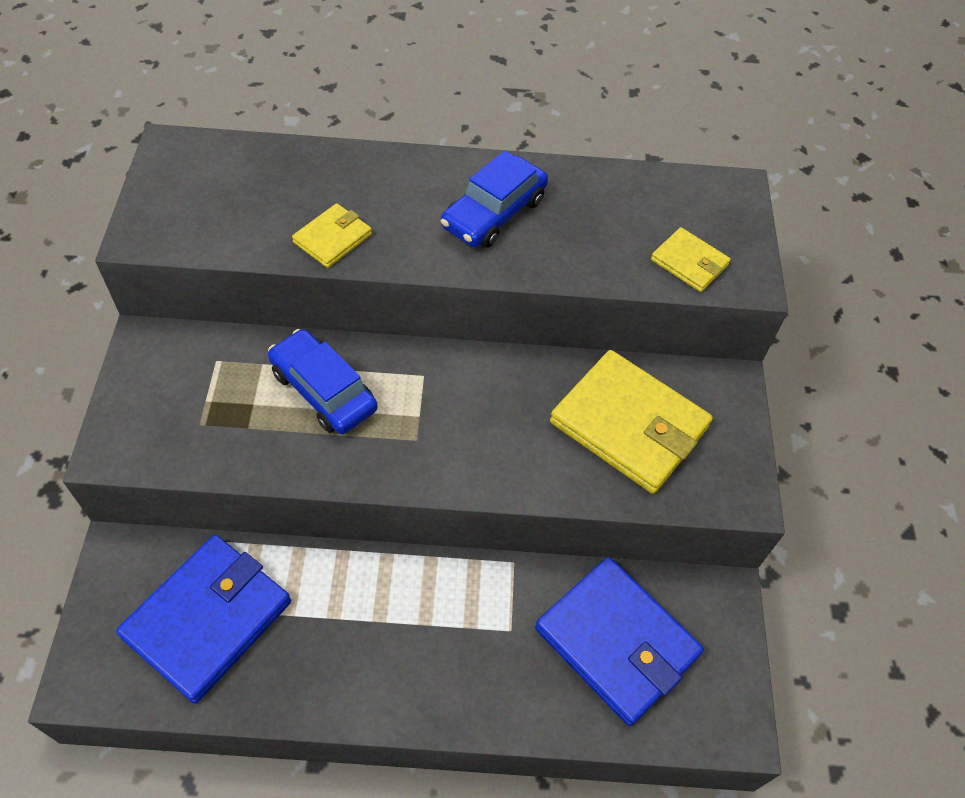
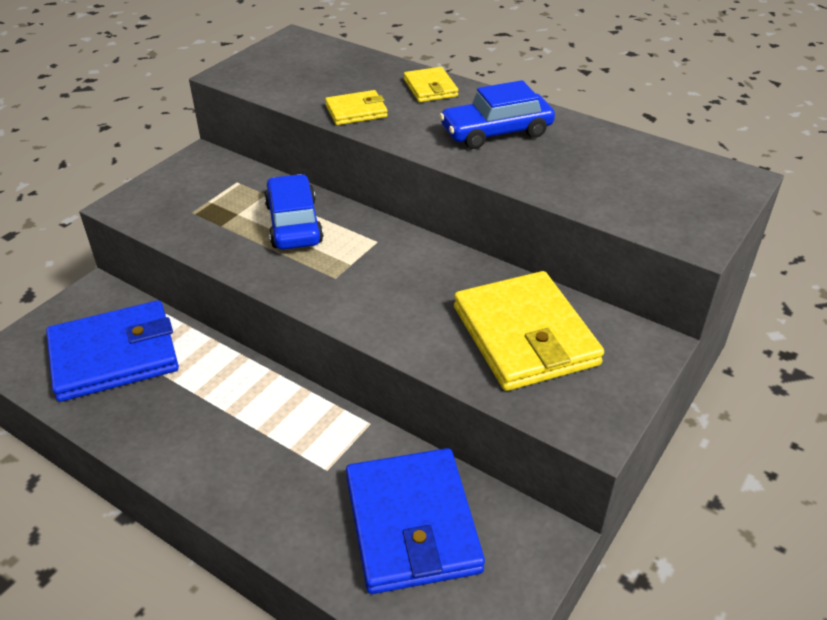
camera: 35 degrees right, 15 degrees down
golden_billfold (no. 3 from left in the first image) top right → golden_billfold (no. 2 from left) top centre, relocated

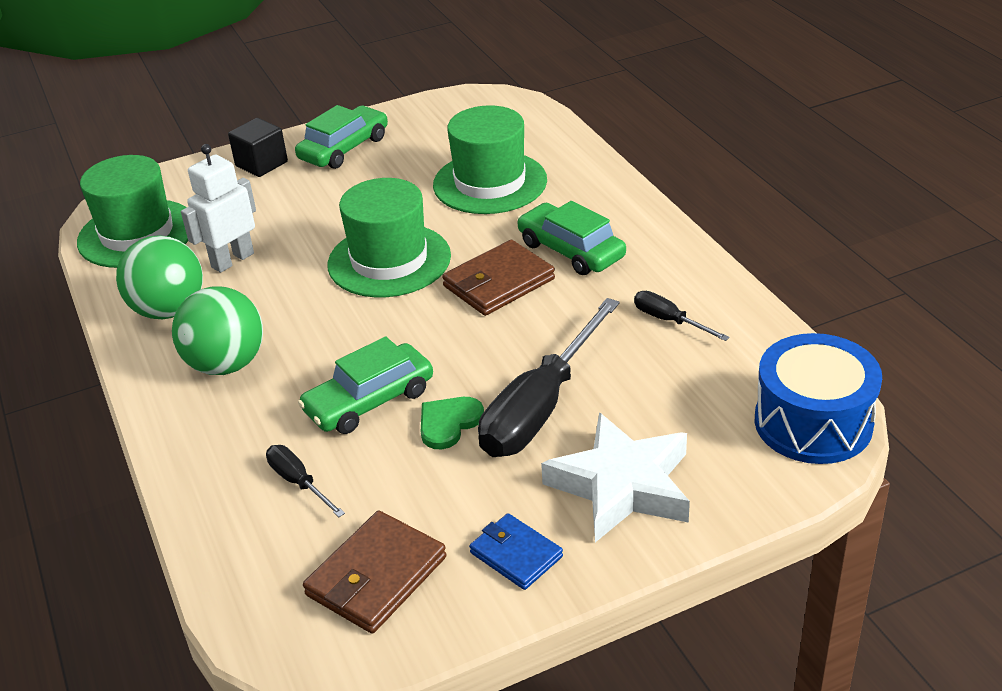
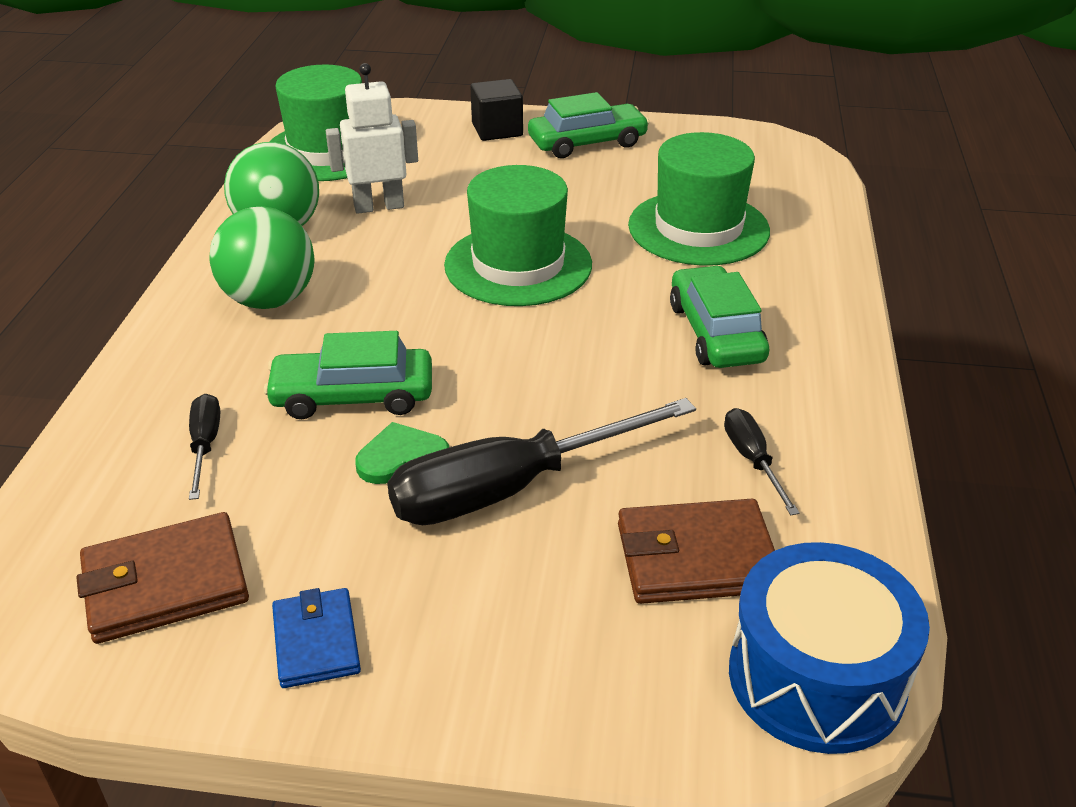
camera: 30 degrees right, 0 degrees up
dark_brown_billfold (no. 2 from left) centre → dark_brown_billfold (no. 2 from left) bottom centre, relocated
white_star bottom centre → -

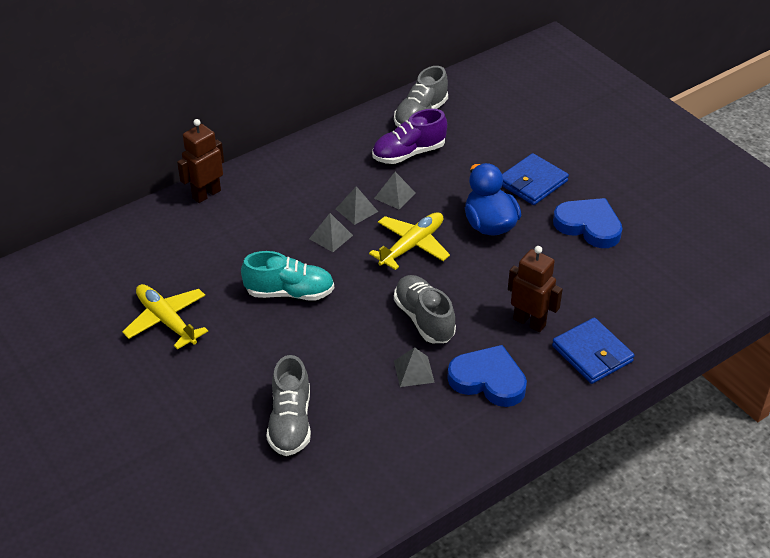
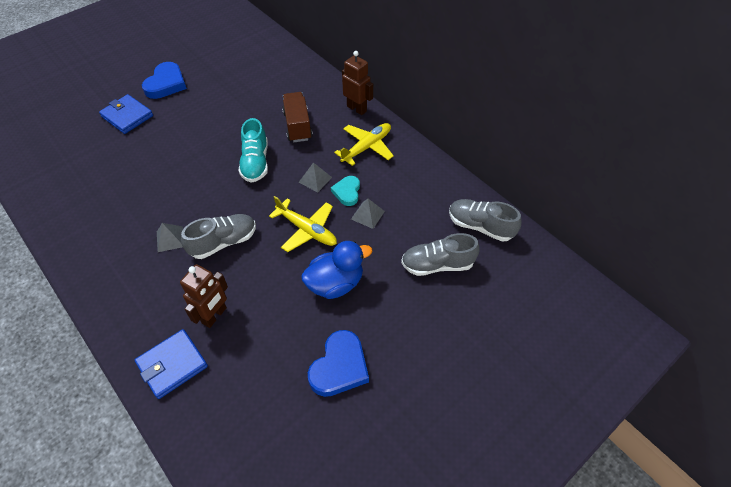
camera: 85 degrees right, 10 degrees up
royal_purple_shoe top centre → -
cobalt_billfold (no. 1 from left) top right → cobalt_billfold (no. 1 from left) top left, relocated
gray_pyramid (no. 2 from left) centre → teal_heart_shape centre
golden_aeroplane (no. 1 from left in the first image) middle left → golden_aeroplane (no. 2 from left) top centre, relocated
cobalt_heart_shape (no. 1 from left) bottom centre → cobalt_heart_shape (no. 1 from left) top left, relocated
gray_shoe (no. 1 from left in the first image) bottom centre → gray_shoe (no. 2 from left) centre, relocated
- → dark_brown_truck top centre

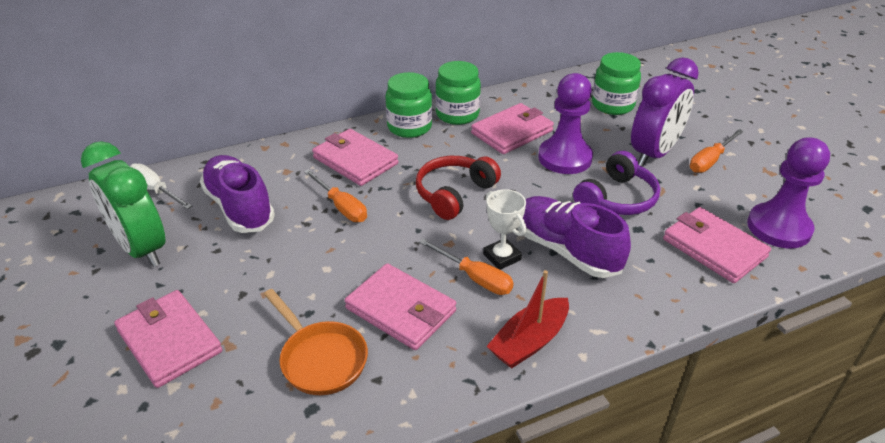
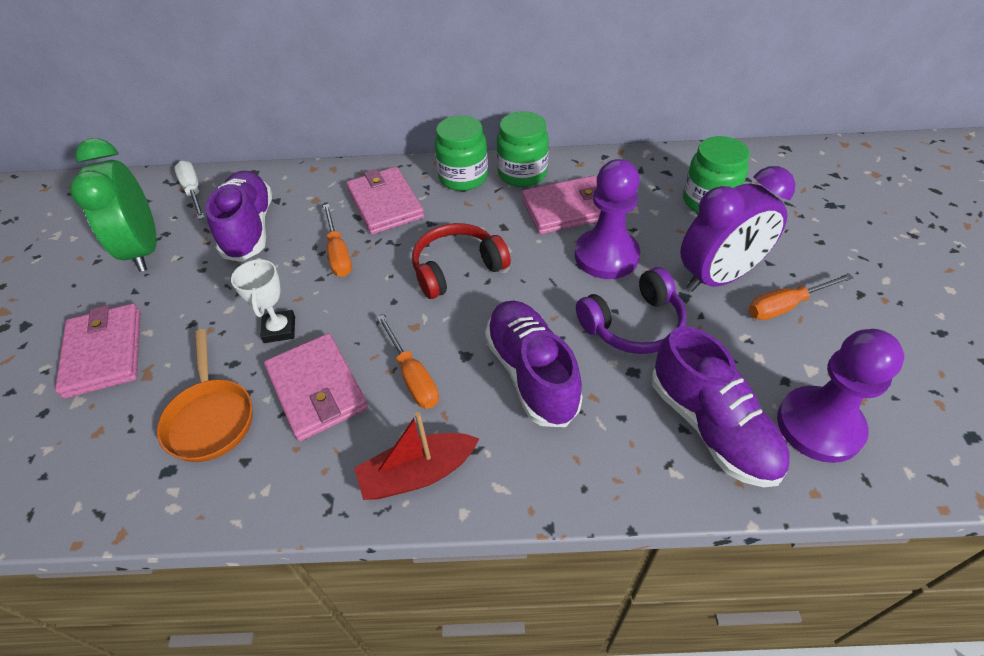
camera: 25 degrees right, 10 degrees up
white_award_cup centre → white_award_cup middle left, relocated
rose-pink_billfold (no. 5 from left) middle right → royal_purple_shoe (no. 3 from left) middle right

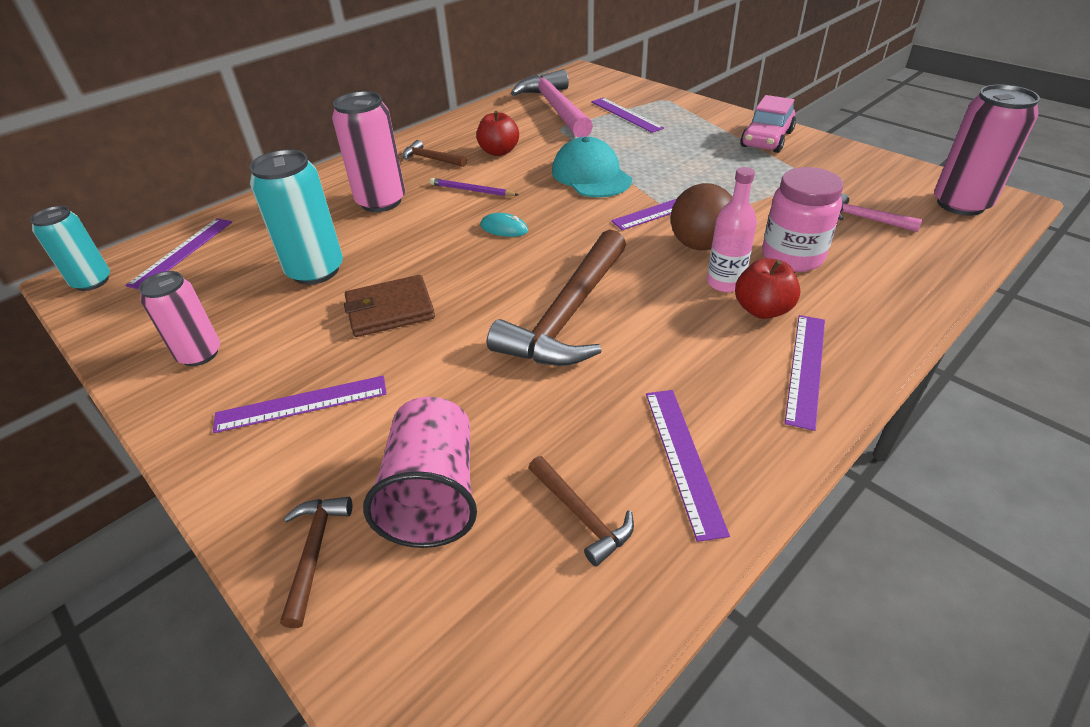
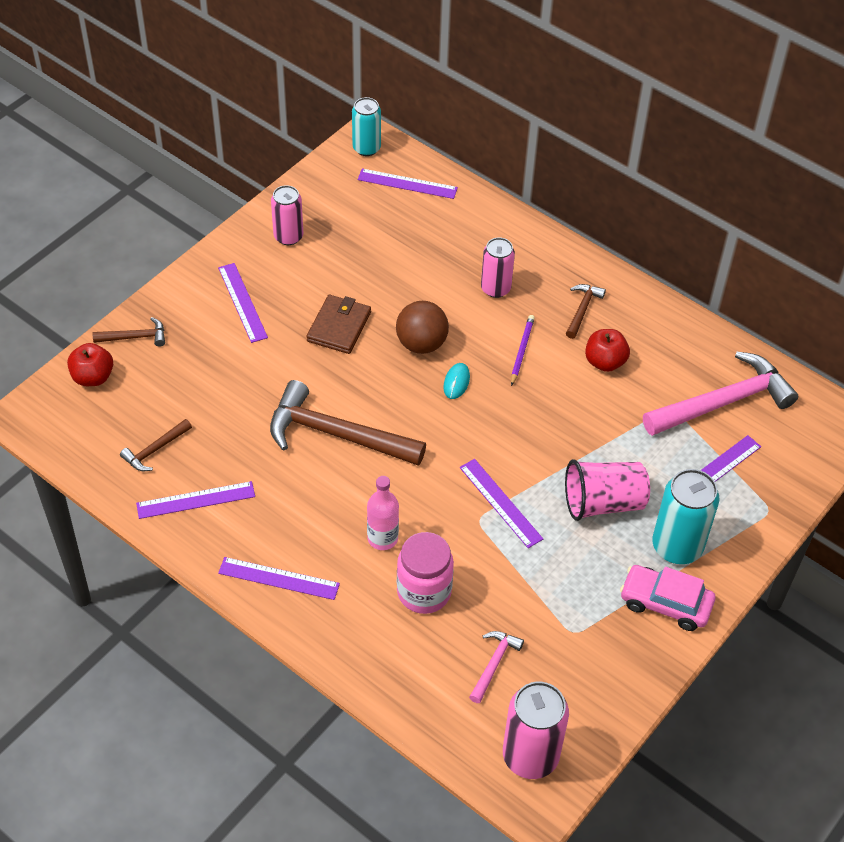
camera: 80 degrees right, 10 degrees up
rose-pink_soda_can (no. 2 from left) top centre, x0.66
teal_peaked_cap top centre → -
teal_soda_can (no. 2 from left) top left → teal_soda_can (no. 2 from left) middle right, relocated
dark_brown_sphere top centre → dark_brown_sphere centre, relocated
crimson_toy_apple (no. 2 from left in the first image) middle right → crimson_toy_apple (no. 1 from left) middle left, relocated
dark_brown_billfold centre, 45 degrees clockwise
rose-pink_tumbler centre → rose-pink_tumbler middle right, relocated

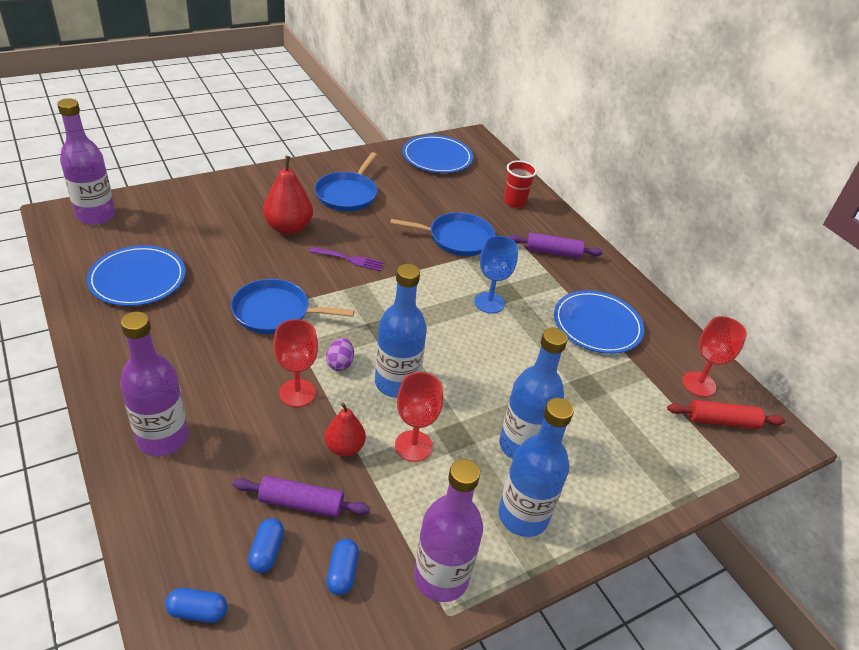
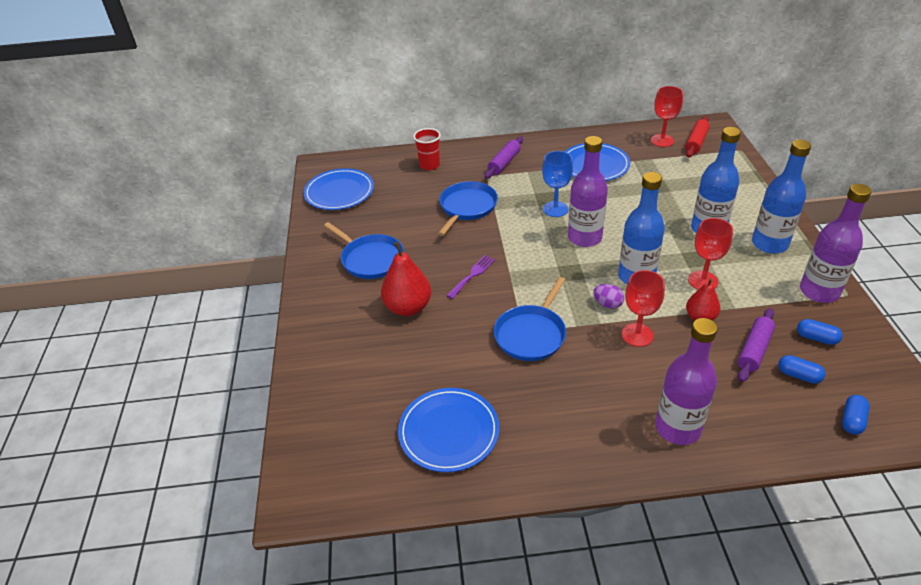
camera: 60 degrees left, 0 degrees up
royal_purple_flask (no. 1 from left) top left → royal_purple_flask (no. 1 from left) top centre, relocated

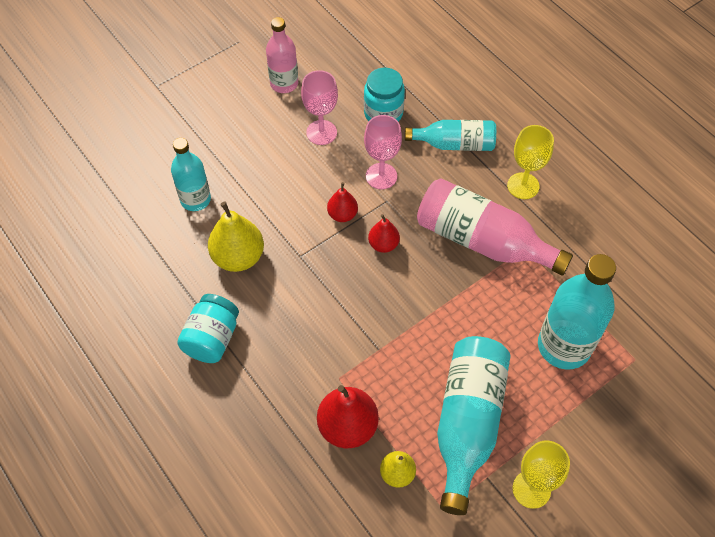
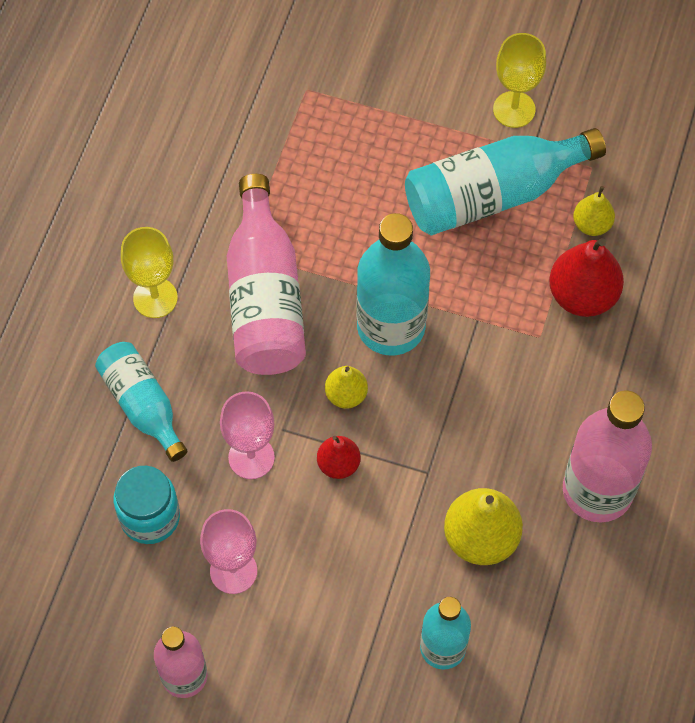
camera: 125 degrees left, 5 degrees up
crimson_pear (no. 3 from left) centre → golden_pear (no. 1 from left) centre
teal_flask (no. 4 from left in the first image) middle right → teal_flask (no. 2 from left) centre, relocated
teal_jam_jar (no. 1 from left) middle left → rose-pink_flask (no. 3 from left) middle right

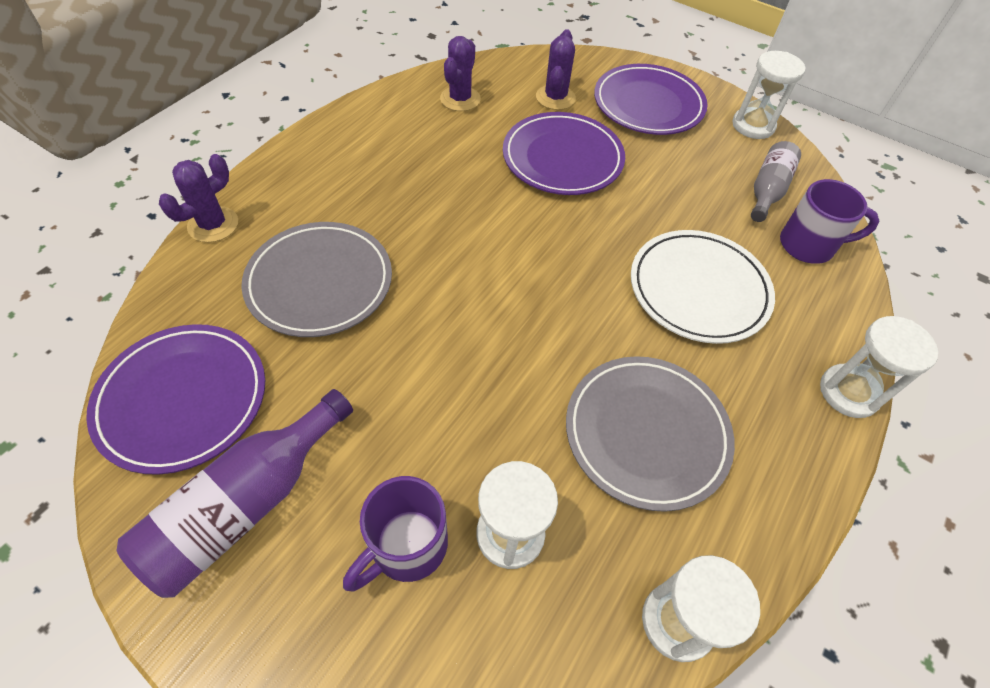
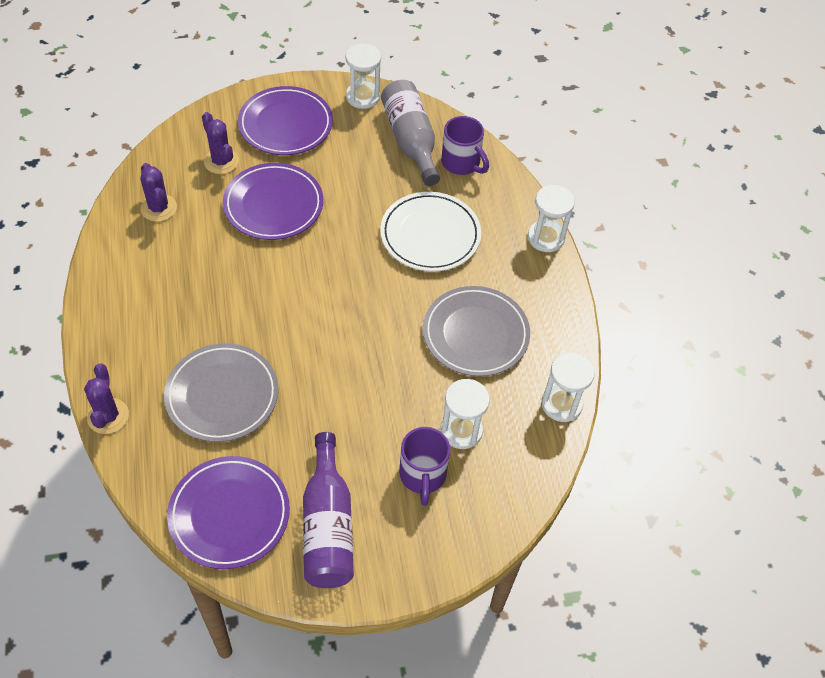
camera: 45 degrees left, 0 degrees up
gray_flask top right → gray_flask top centre, x1.57
royal_purple_tea_mug (no. 2 from left) top right → royal_purple_tea_mug (no. 2 from left) top centre, 90 degrees clockwise

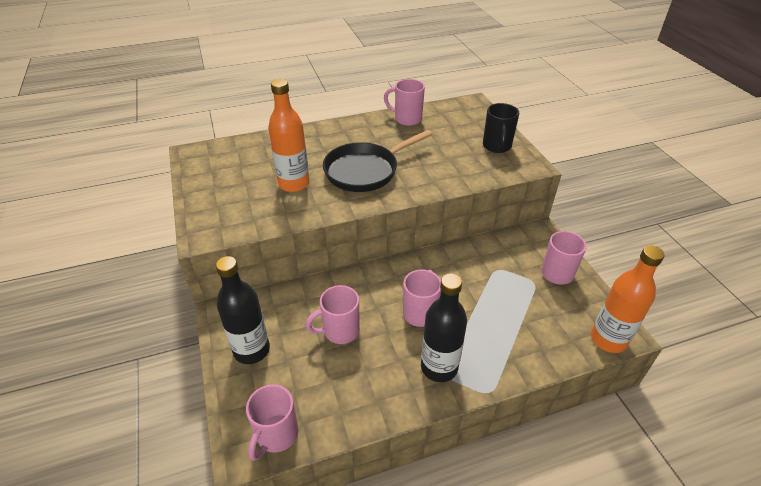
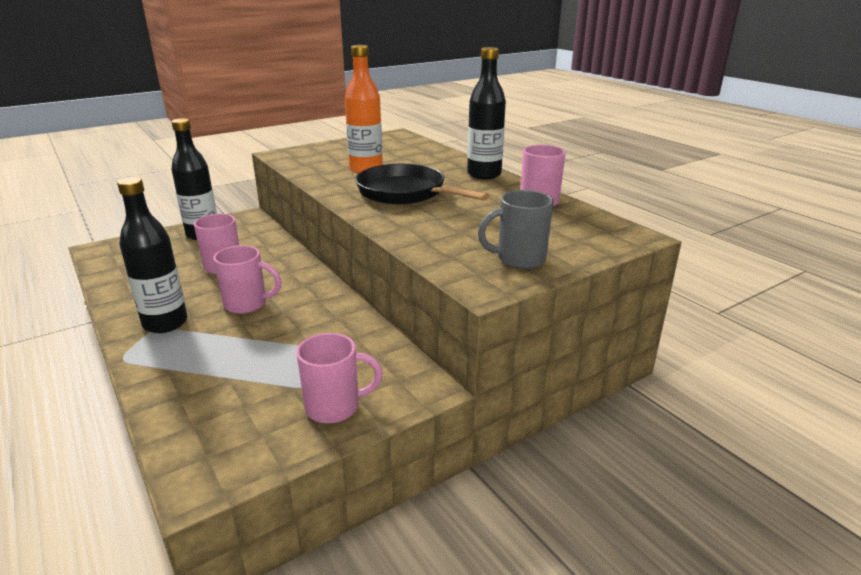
camera: 75 degrees right, 15 degrees down
ebony_tea_mug top centre → gray_tea_mug centre
orange_flask (no. 2 from left) middle right → -
rose-pink_tea_mug (no. 1 from left) bottom centre → -
- → ebony_flask (no. 3 from left) top centre

